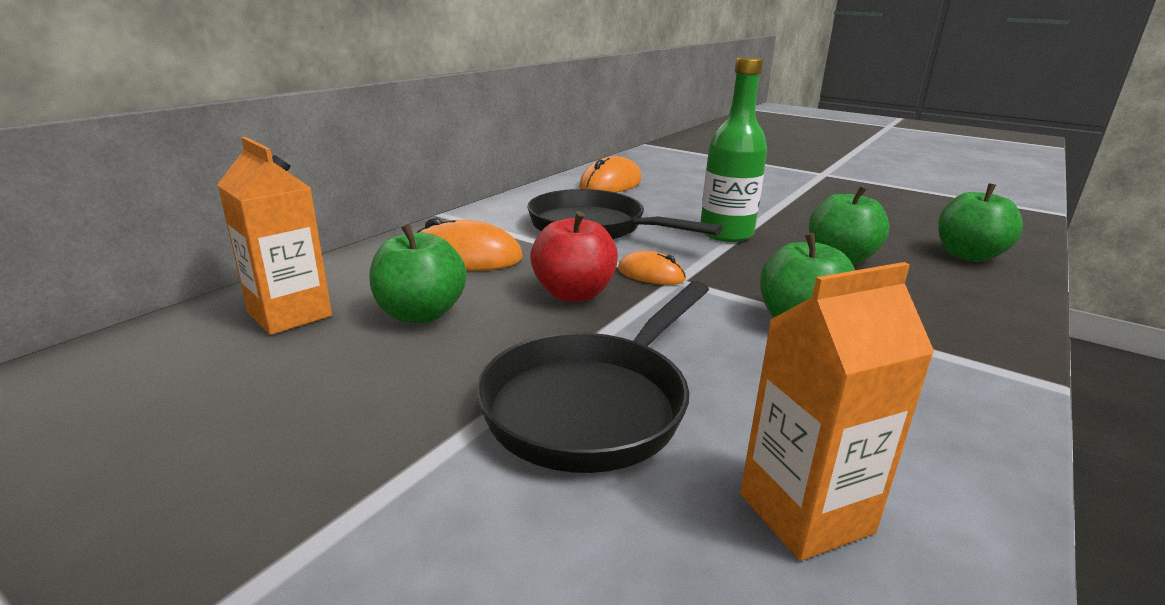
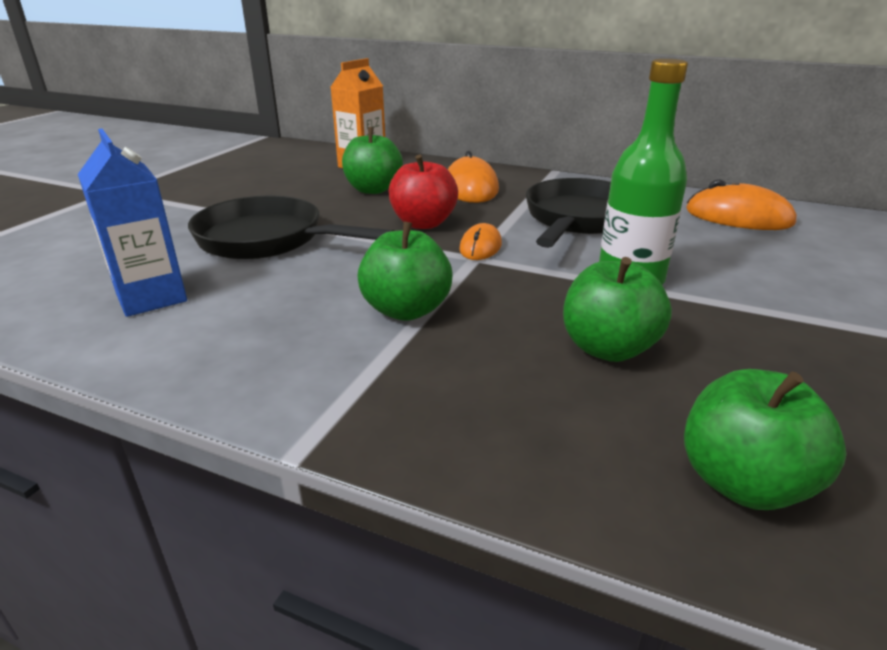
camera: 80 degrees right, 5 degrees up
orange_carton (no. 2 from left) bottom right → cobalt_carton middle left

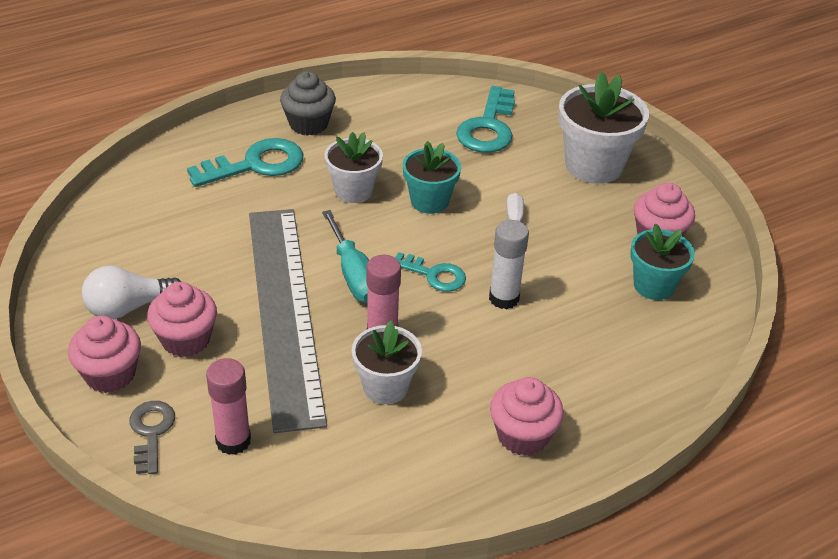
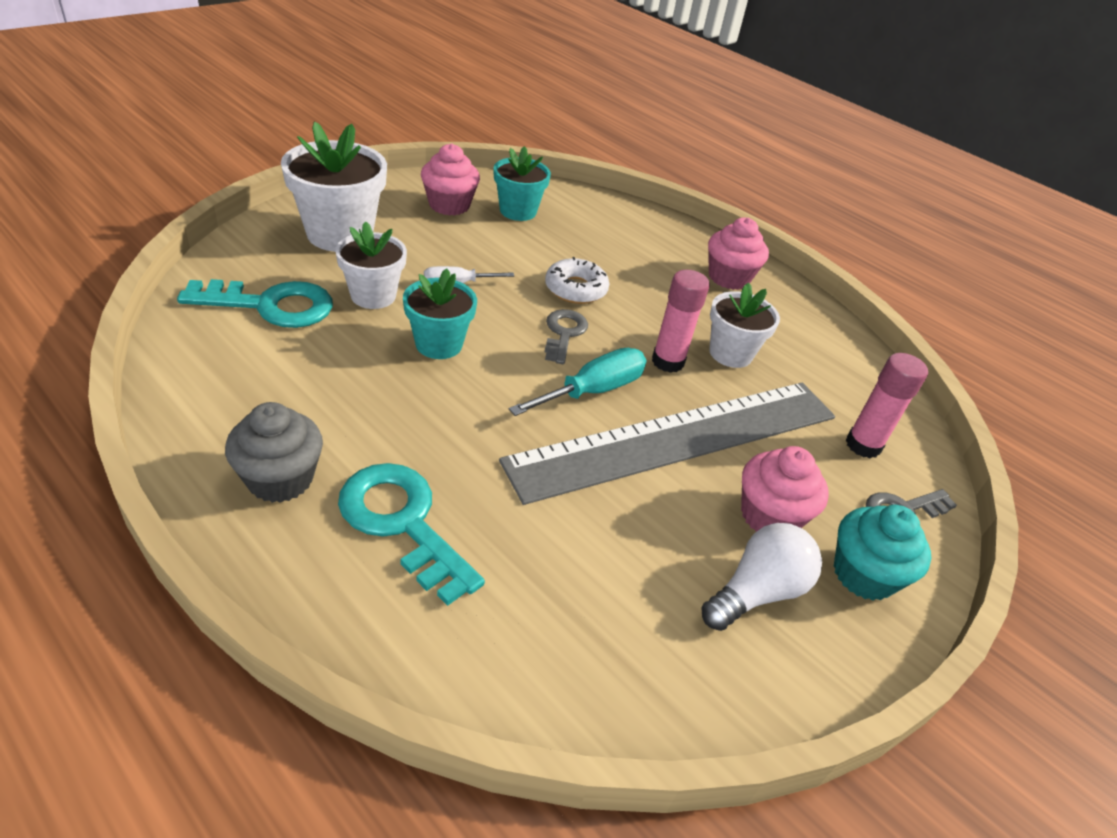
camera: 110 degrees left, 0 degrees up
white_potted_plant (no. 1 from left in the first image) top centre → white_potted_plant (no. 2 from left) top left, relocated
white_stick_of_glue centre → white_doughnut centre
teal_latchkey (no. 2 from left) centre → gray_latchkey (no. 1 from left) centre
white_lightbulb middle left → white_lightbulb bottom right, 90 degrees counterclockwise
rose-pink_fairy_cake (no. 1 from left) middle left → teal_fairy_cake middle right

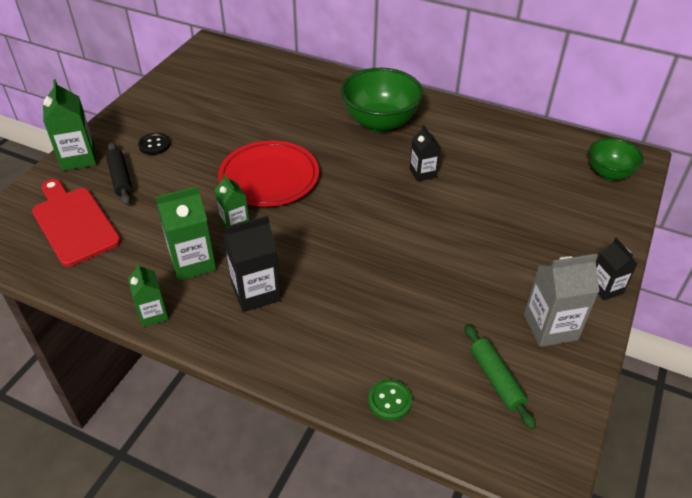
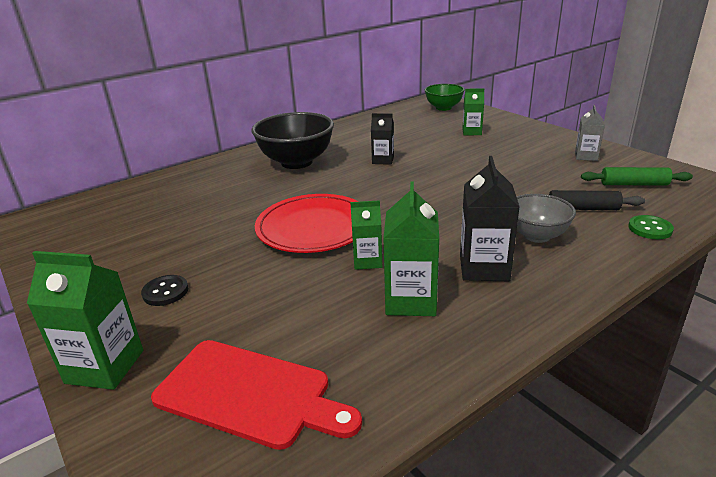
camera: 60 degrees left, 15 degrees down
leaf-green_serving_bowl (no. 1 from left) top centre → ebony_serving_bowl top centre
ebony_rolling_pin middle left → ebony_rolling_pin middle right, relocated
crimson_bread_board middle left → crimson_bread_board bottom centre, 150 degrees counterclockwise
ebony_carton (no. 3 from left) middle right → -
gray_carton middle right → gray_carton top right, x0.63
leaf-green_carton (no. 2 from left in the first image) middle left → leaf-green_carton (no. 4 from left) top centre, relocated
- → gray_serving_bowl middle right

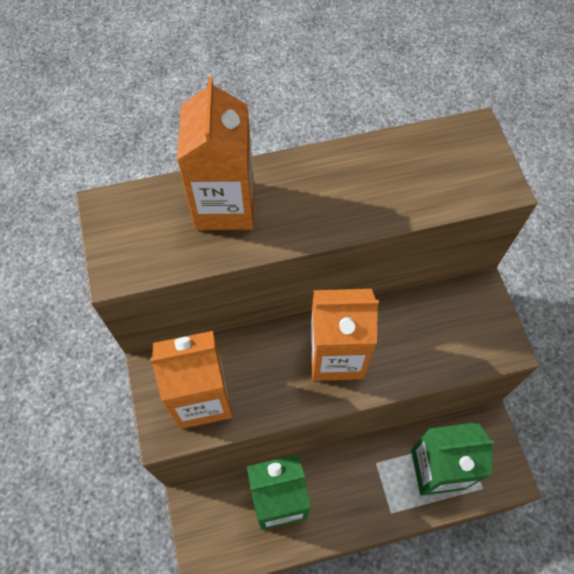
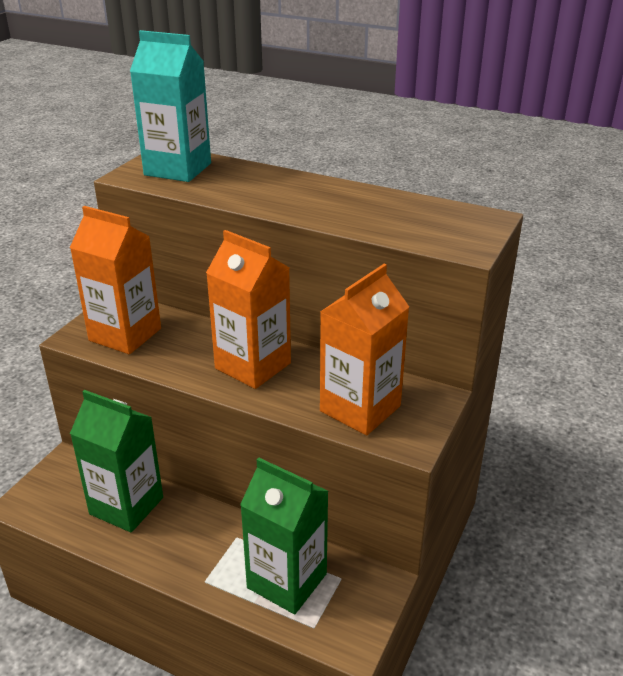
camera: 40 degrees right, 30 degrees down
orange_carton (no. 2 from left in the first image) top centre → orange_carton (no. 3 from left) centre, relocated
- → teal_carton top left

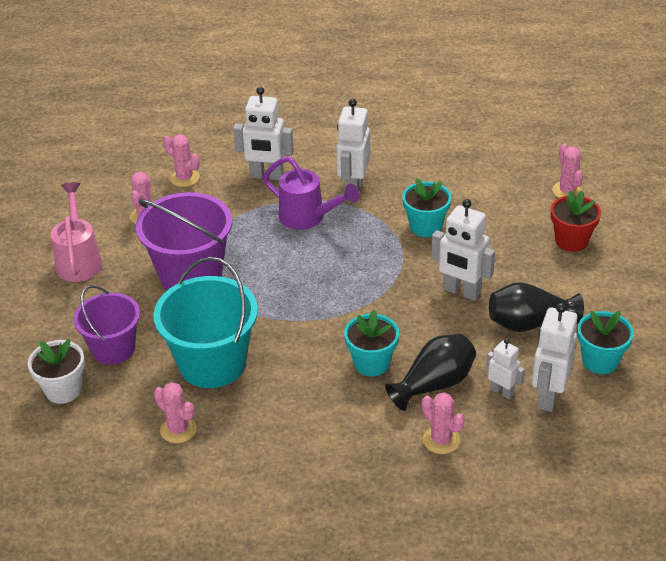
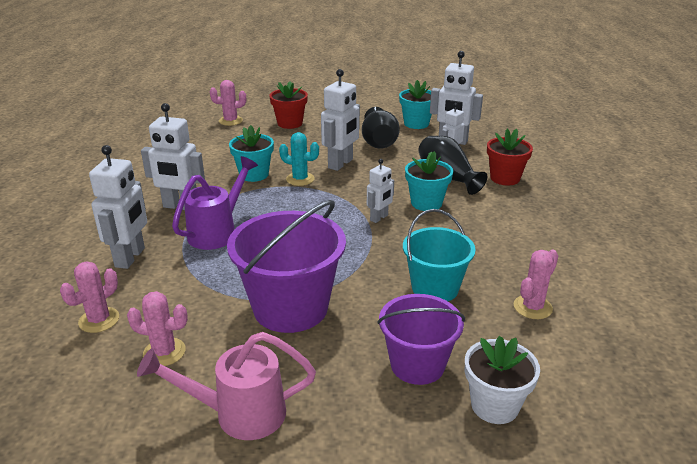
camera: 90 degrees left, 10 degrees down
teal_sand_bucket middle left → teal_sand_bucket centre, x0.65
rose-pink_prickly_plant (no. 4 from left) bottom centre → crimson_potted_plant (no. 2 from left) middle right
- → teal_prickly_plant centre
- → white_robot_figure (no. 4 from left) centre

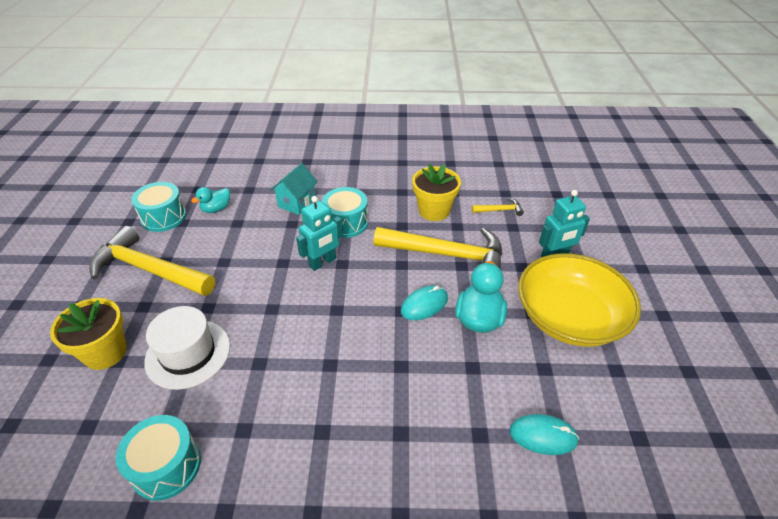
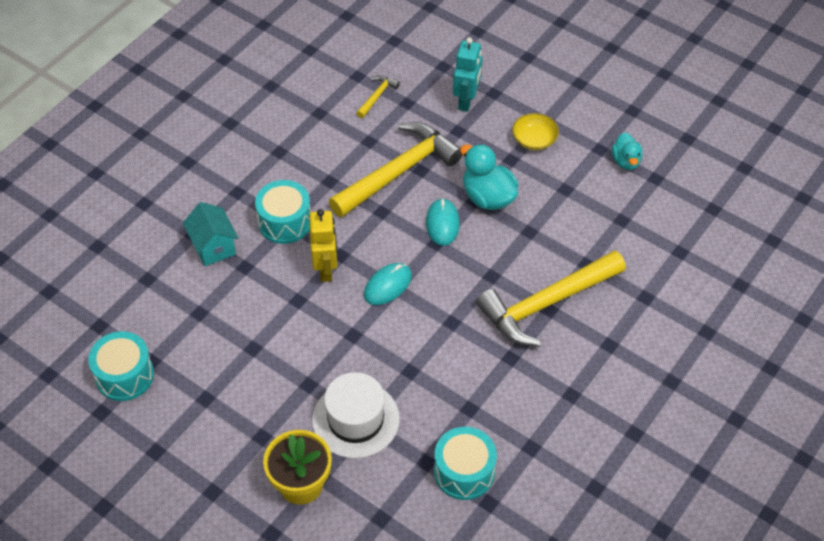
camera: 55 degrees left, 10 degrees up
golden_potted_plant (no. 2 from left) centre → -
teal_rubber_duck (no. 1 from left in the first image) middle left → teal_rubber_duck (no. 2 from left) top right, relocated
teal_robot_figure (no. 1 from left) centre → golden_robot_figure centre
golden_carpenter's_hammer (no. 1 from left in the first image) middle left → golden_carpenter's_hammer (no. 3 from left) middle right, relocated
golden_serving_bowl middle right → golden_serving_bowl top centre, x0.42
teal_PC_mouse (no. 2 from left in the first image) bottom right → teal_PC_mouse (no. 1 from left) centre, relocated

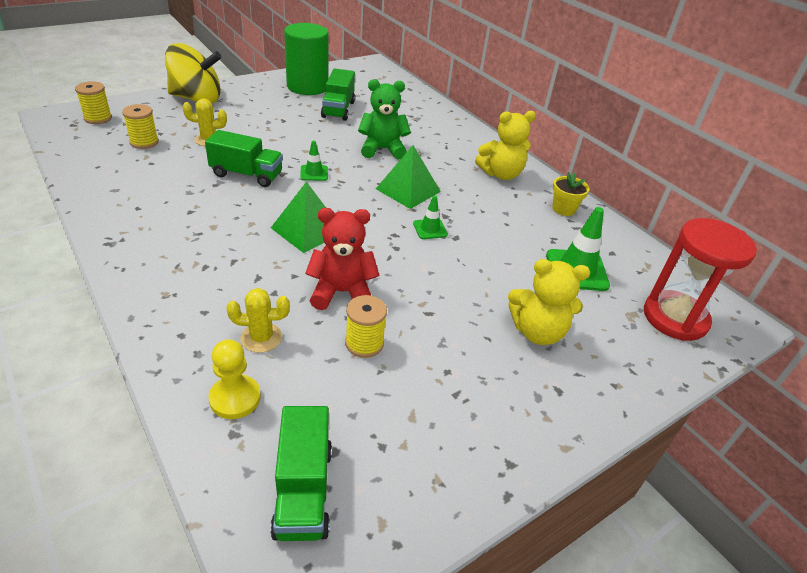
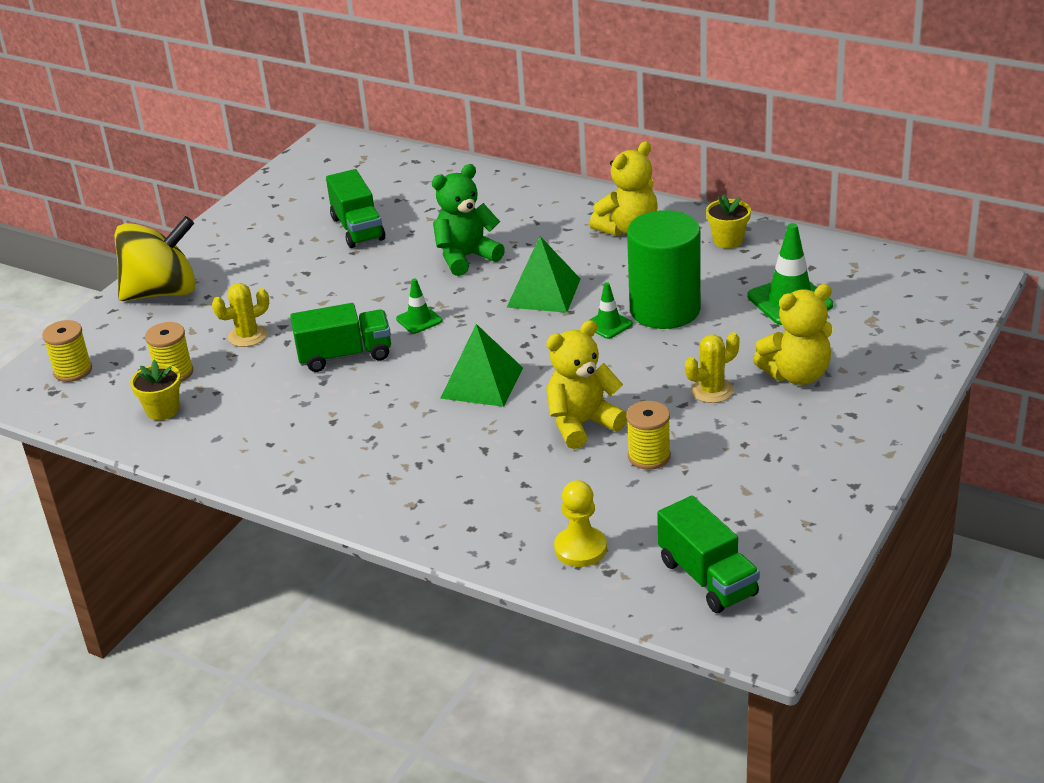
camera: 20 degrees left, 5 degrees down
leaf-green_solid_cylinder top centre → leaf-green_solid_cylinder centre, relocated
crimson_stuffed_bear centre → golden_stuffed_bear (no. 1 from left) centre
crimson_hourglass middle right → -
golden_prickly_plant (no. 2 from left) middle left → golden_prickly_plant (no. 2 from left) middle right, relocated
- → golden_potted_plant (no. 1 from left) middle left

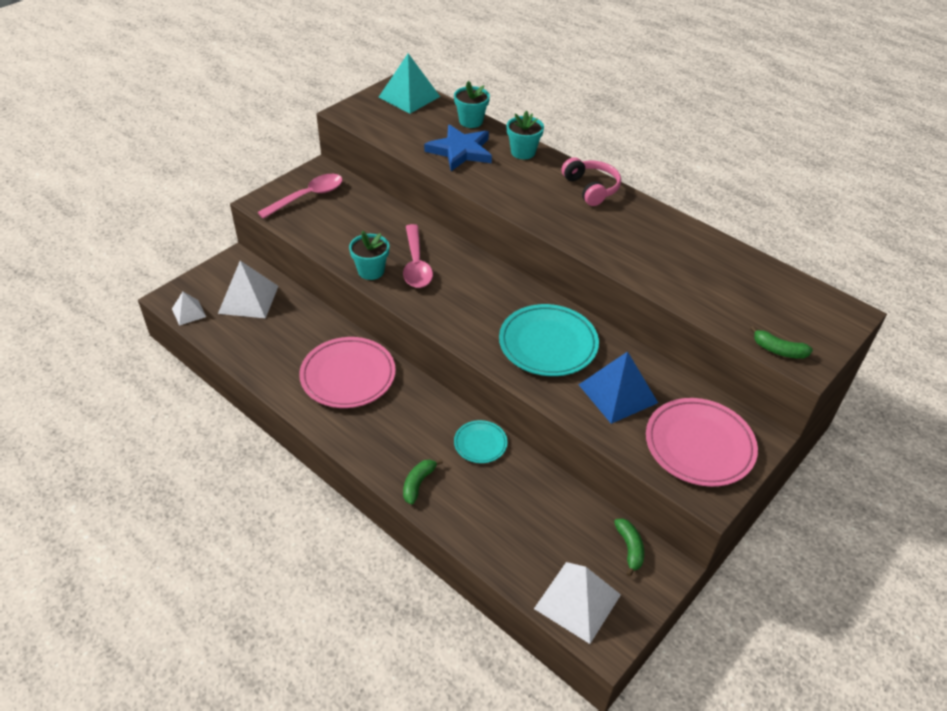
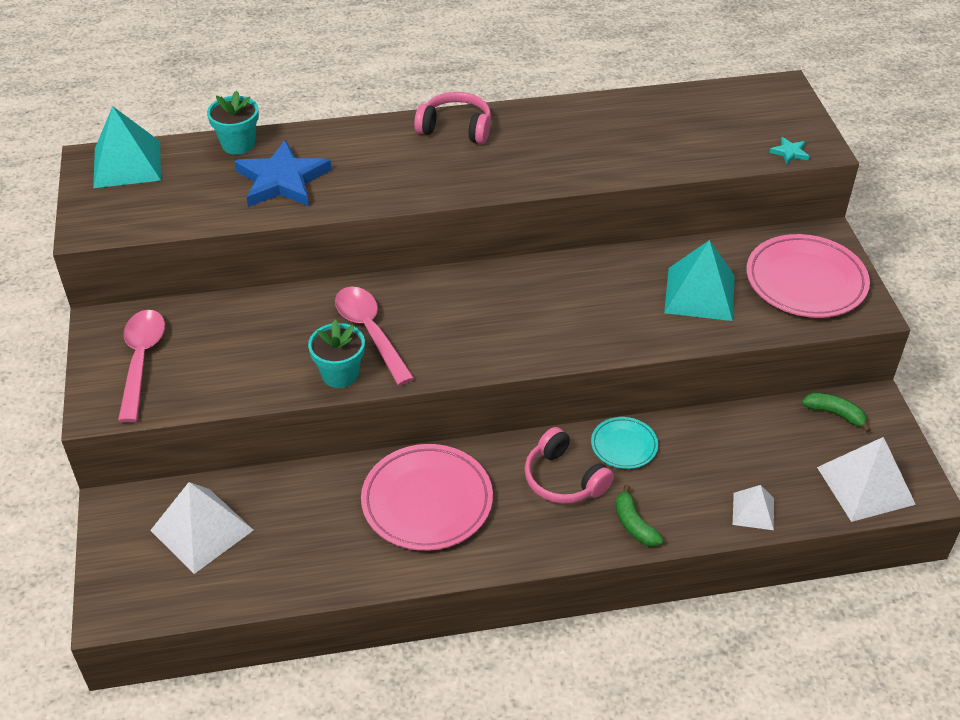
camera: 50 degrees left, 0 degrees up
teal_potted_plant (no. 3 from left) top centre → -
rose-pink_tablespoon (no. 2 from left) centre, 150 degrees counterclockwise
white_pyramid (no. 1 from left in the first image) middle left → white_pyramid (no. 2 from left) bottom right, relocated
teal_plate (no. 2 from left) centre → -
leaf-green_banana (no. 3 from left) middle right → teal_star top right
cobalt_pyramid centre → teal_pyramid (no. 2 from left) middle right
- → rose-pink_headset (no. 2 from left) centre

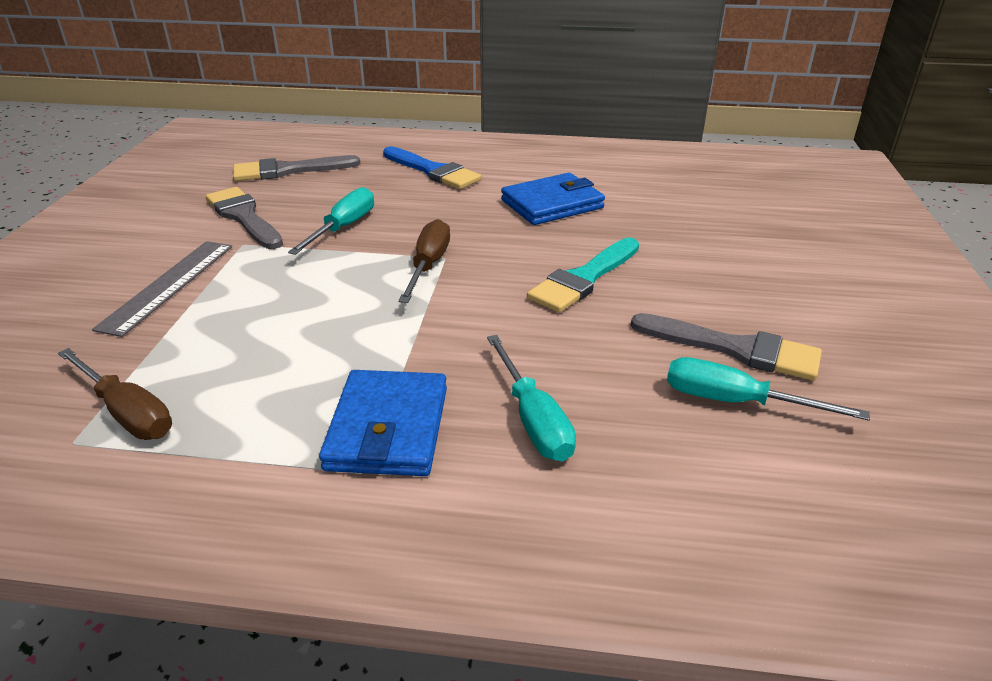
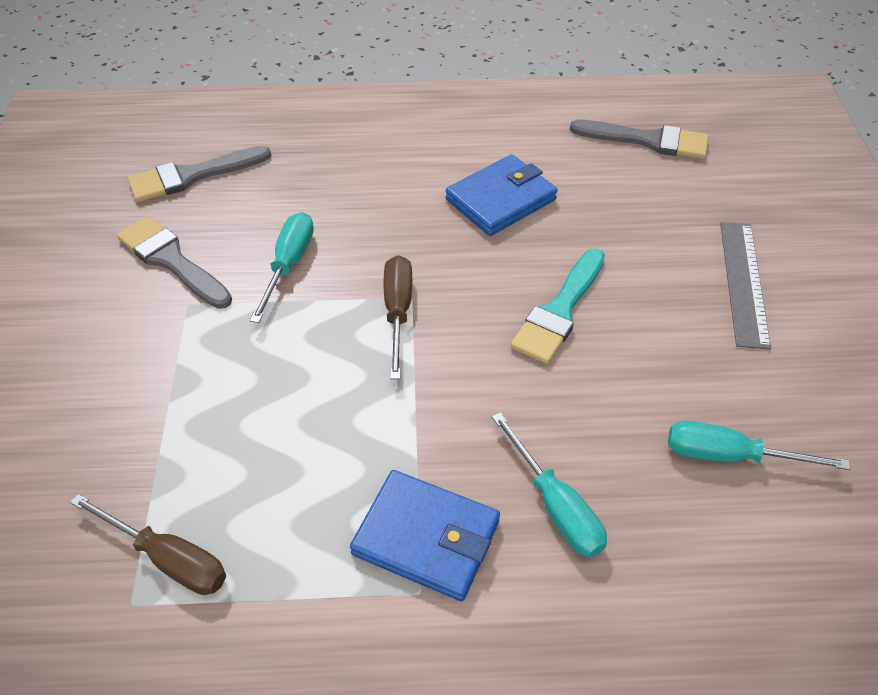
camera: 10 degrees left, 15 degrees up
cobalt_paint_brush top centre → -
gray_measuring_stick middle left → gray_measuring_stick middle right, relocated
gray_paint_brush (no. 3 from left) middle right → gray_paint_brush (no. 3 from left) top right, relocated
cobalt_billfold (no. 1 from left) centre → cobalt_billfold (no. 1 from left) bottom centre, 60 degrees counterclockwise

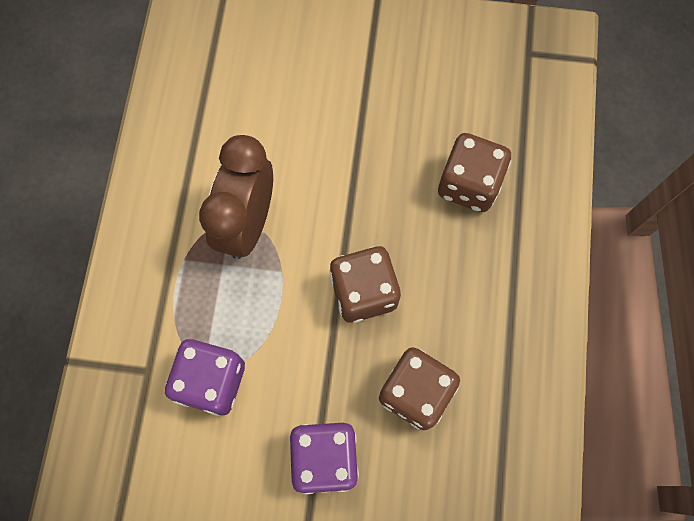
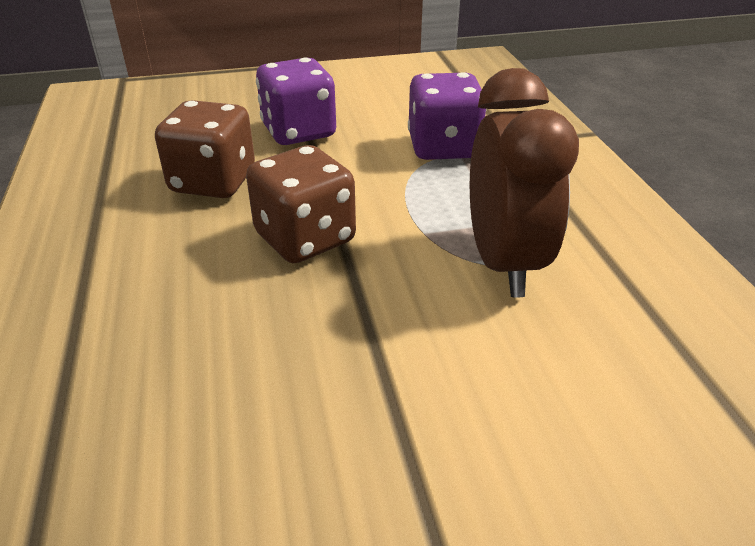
camera: 160 degrees right, 35 degrees down
dark_brown_dice (no. 3 from left) top right → -

